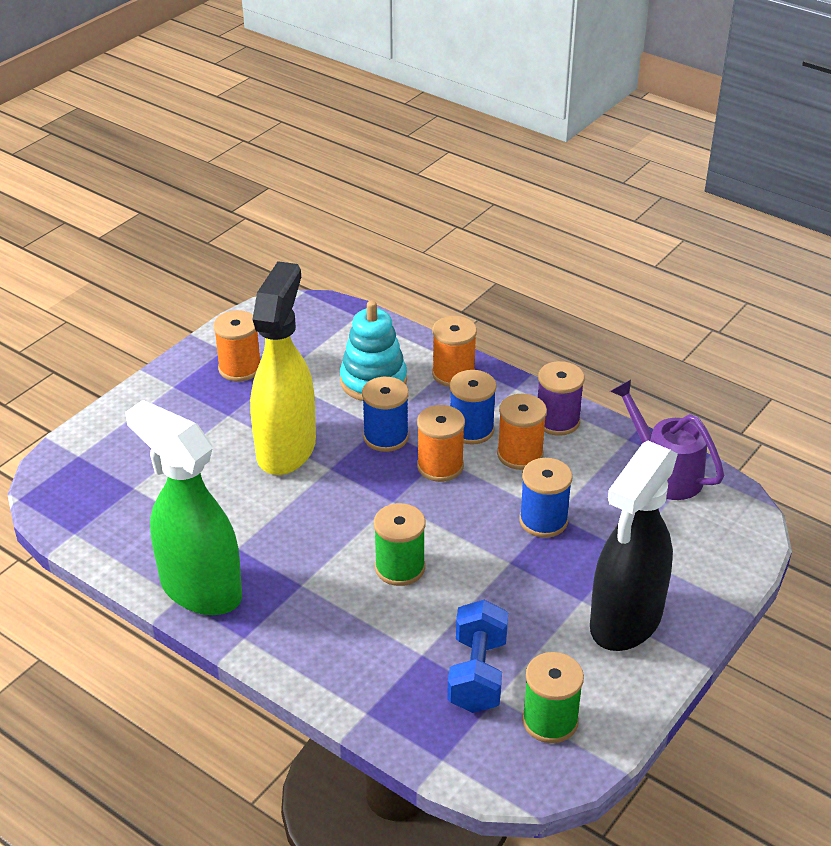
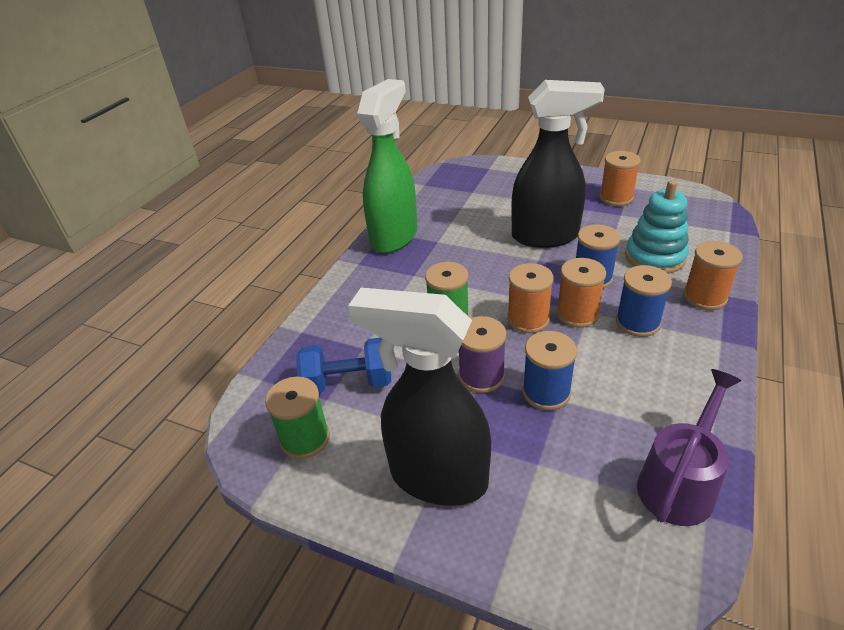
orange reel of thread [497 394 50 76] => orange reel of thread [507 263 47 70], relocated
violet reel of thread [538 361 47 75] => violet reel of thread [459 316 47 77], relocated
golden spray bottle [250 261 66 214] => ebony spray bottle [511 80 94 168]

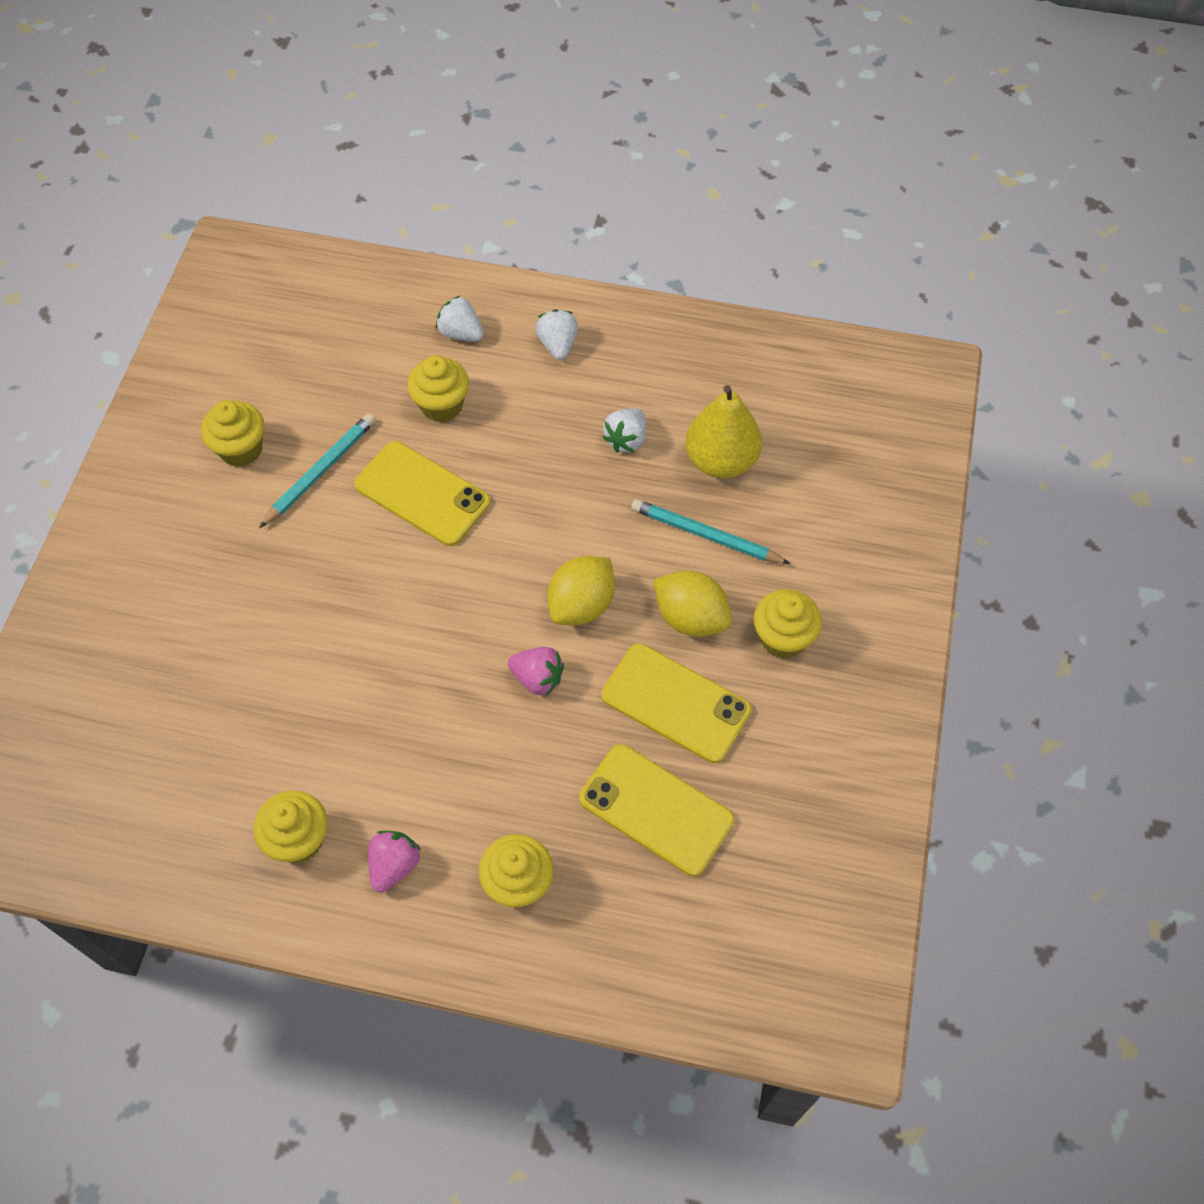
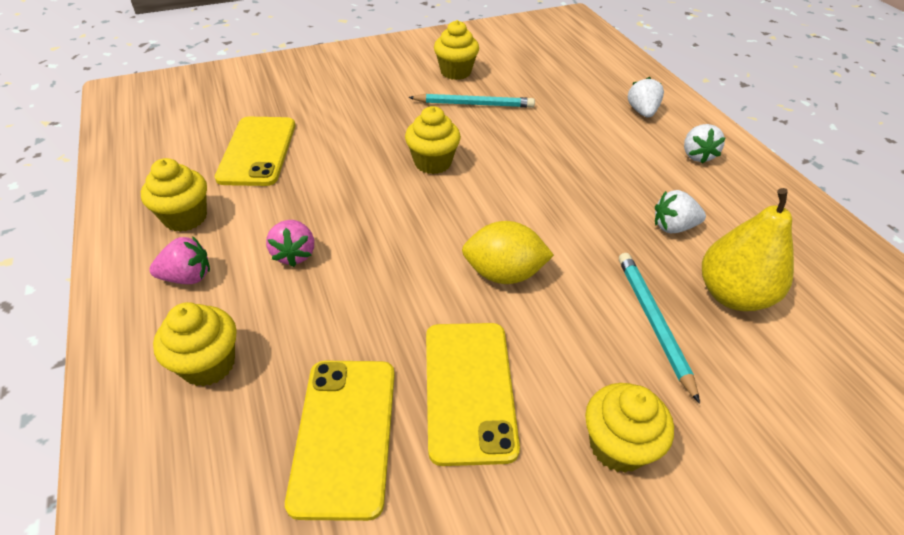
golden citrus fruit [653 571 79 66] => nothing
golden mobile phone [354 441 136 105] => golden mobile phone [215 117 80 69], relocated
golden cupcake [407 355 62 67] => golden cupcake [405 106 56 68], relocated
rosy strawberry [508 647 56 49] => rosy strawberry [266 220 48 47], relocated
snow-white strawberry [536 309 42 51] => snow-white strawberry [684 124 41 39], 135 degrees clockwise

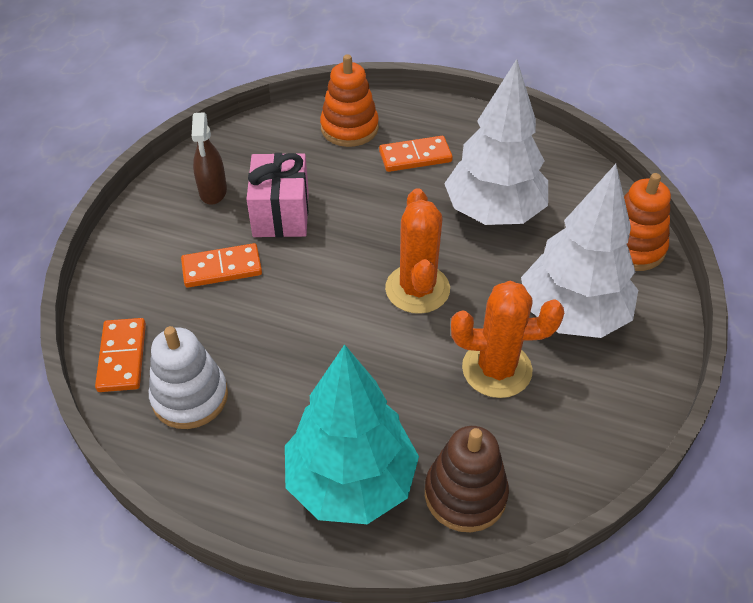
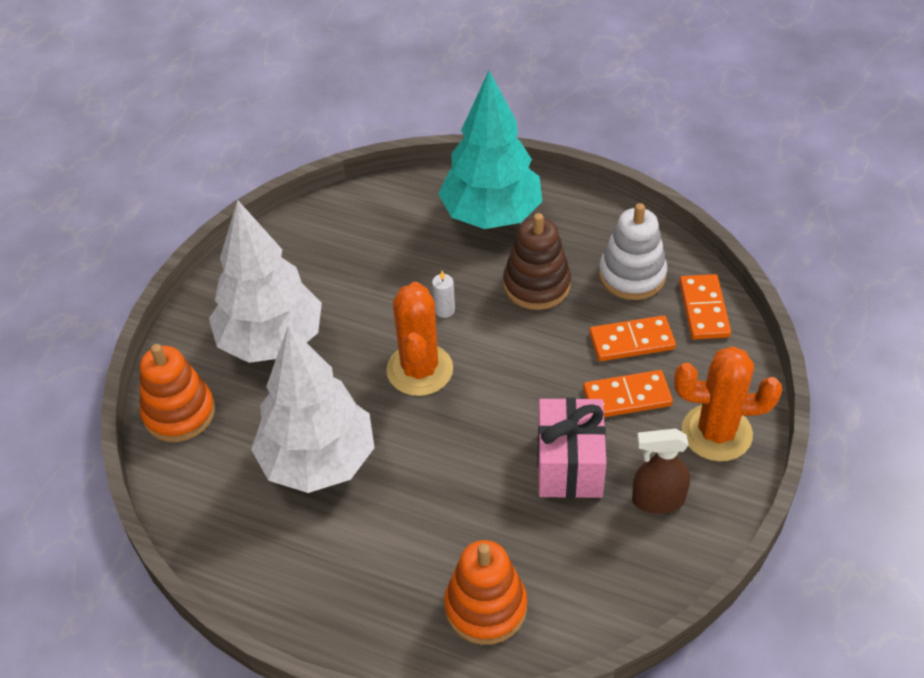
nothing => snow-white candle [432 271 23 47]
orange domino piece [379 136 74 36] => orange domino piece [589 315 87 46], relocated
russet ring stacker [425 426 84 106] => russet ring stacker [503 213 68 97], relocated
orange prickly plant [451 281 113 117] => orange prickly plant [674 346 108 115], relocated
russet spray bottle [192 112 35 93] => russet spray bottle [632 428 58 86], 90 degrees counterclockwise

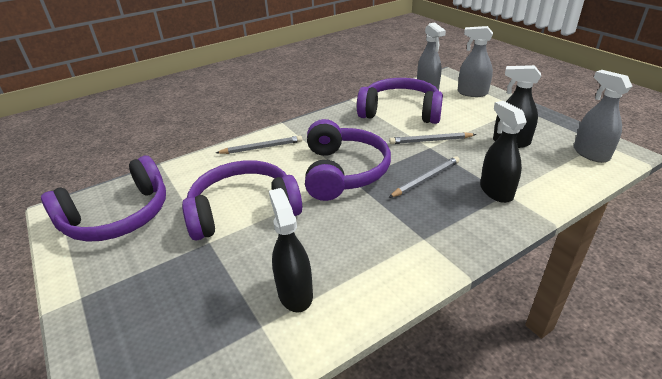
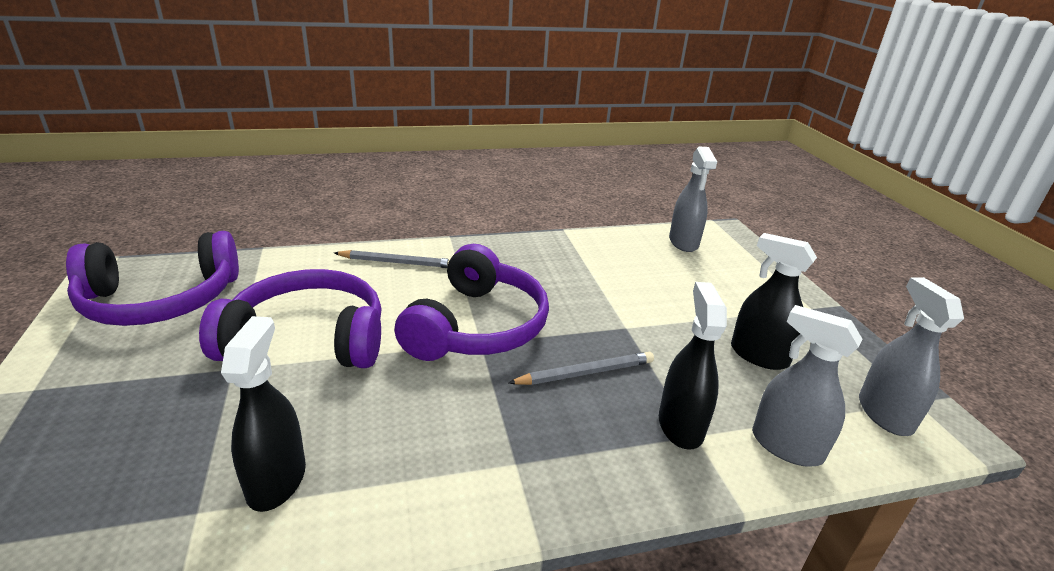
violet headset [357 78 86 46] => nothing
grey wooden pencil [389 132 88 12] => nothing
grey spray bottle [458 26 35 71] => grey spray bottle [752 305 110 162], relocated

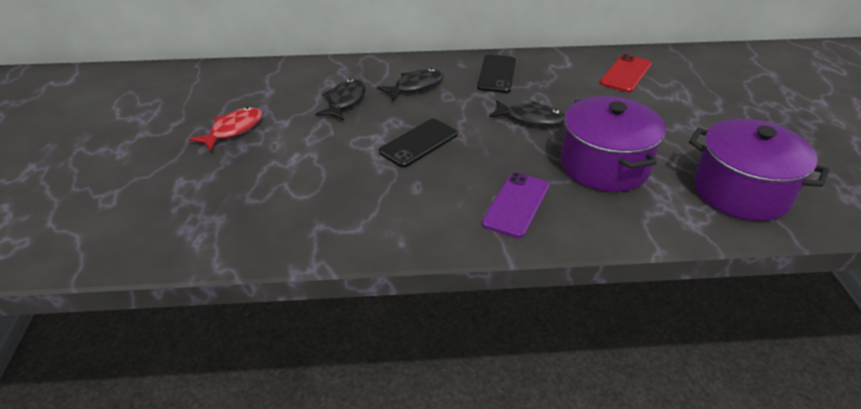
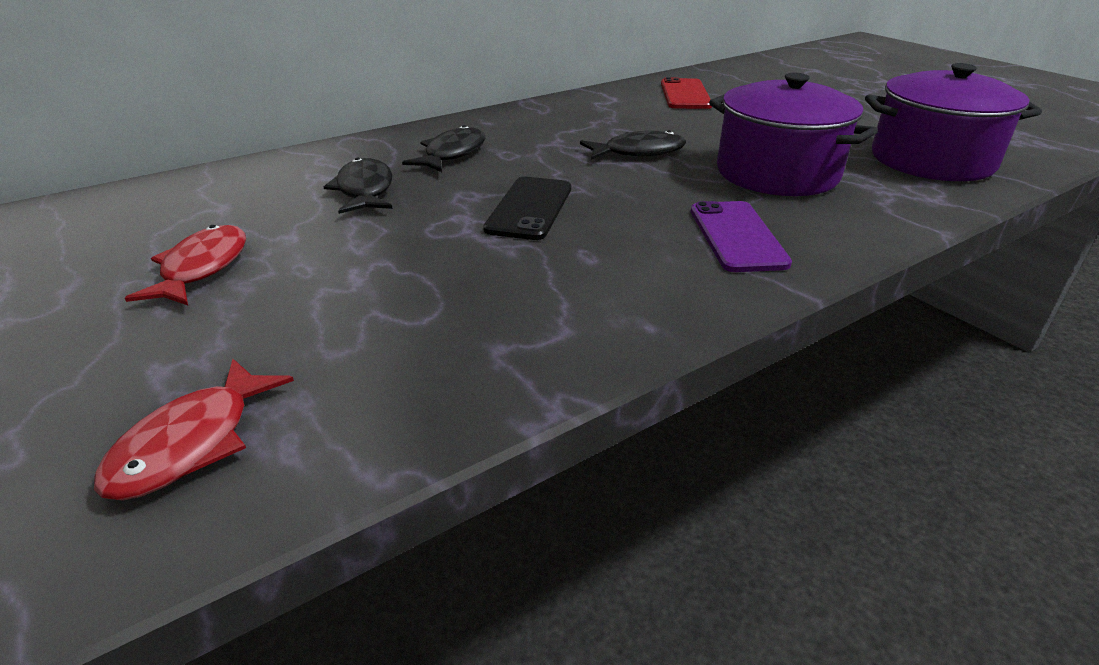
ebony mobile phone [477 55 39 38] => nothing
nothing => red fish [94 359 200 142]

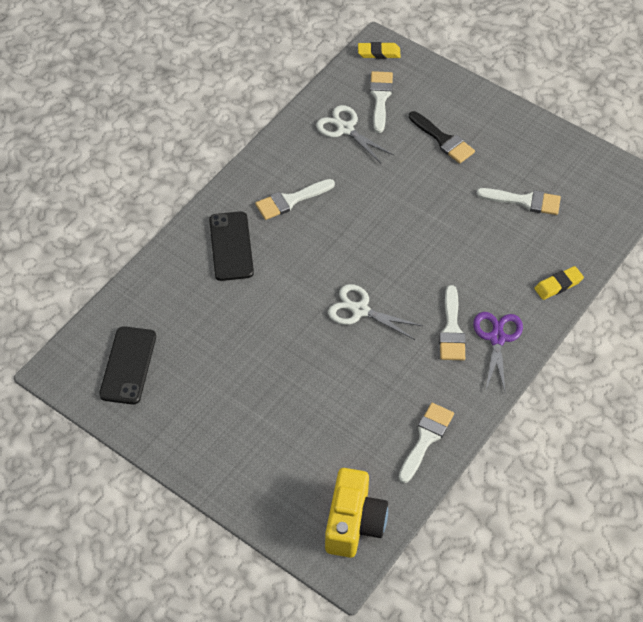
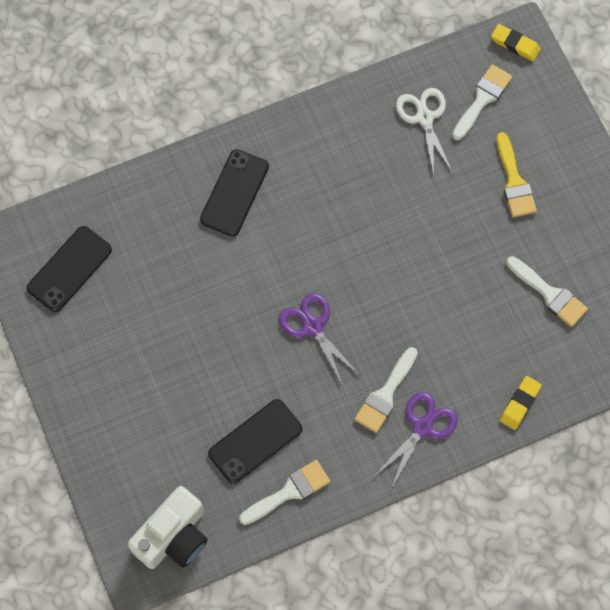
snow-white paintbrush [255 179 80 41] => nothing
nothing => ebony mobile phone [208 399 94 85]
golden camera [325 468 63 90] => snow-white camera [128 486 80 83]
snow-white shears [328 284 95 56] => violet shears [279 293 80 93]
ebony paintbrush [409 111 66 53] => golden paintbrush [496 132 41 85]
golden gum eraser [534 266 50 34] => golden gum eraser [500 376 42 54], 60 degrees counterclockwise

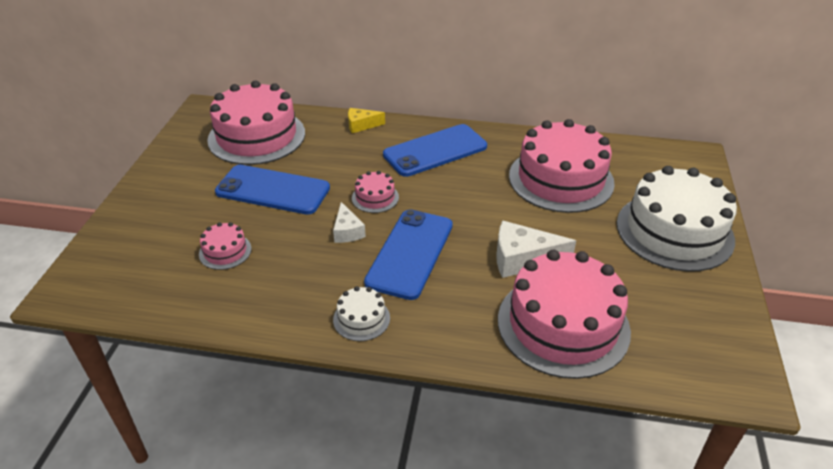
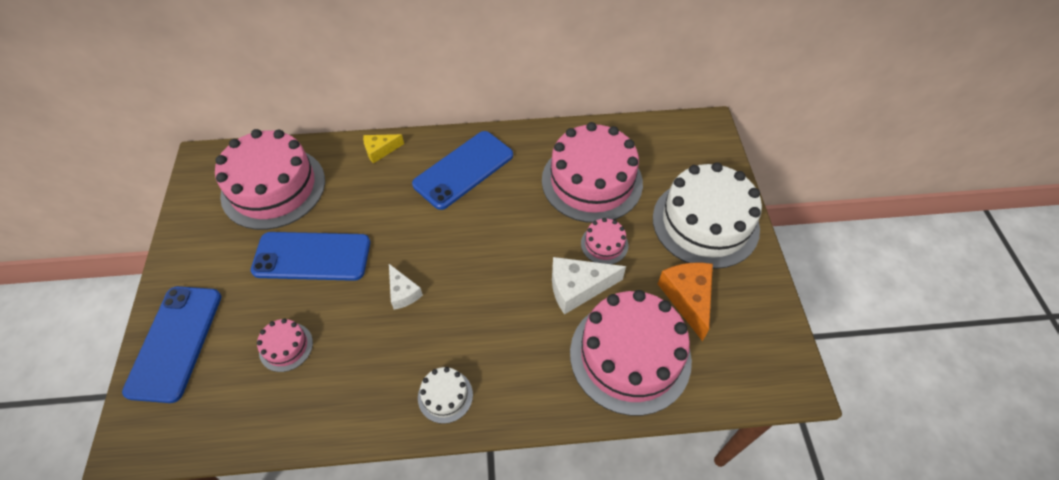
nothing => orange cheese wedge [658 263 55 78]
rosy cake [352 171 47 42] => rosy cake [581 218 47 46], relocated
blue mobile phone [364 209 89 91] => blue mobile phone [122 286 99 117], relocated

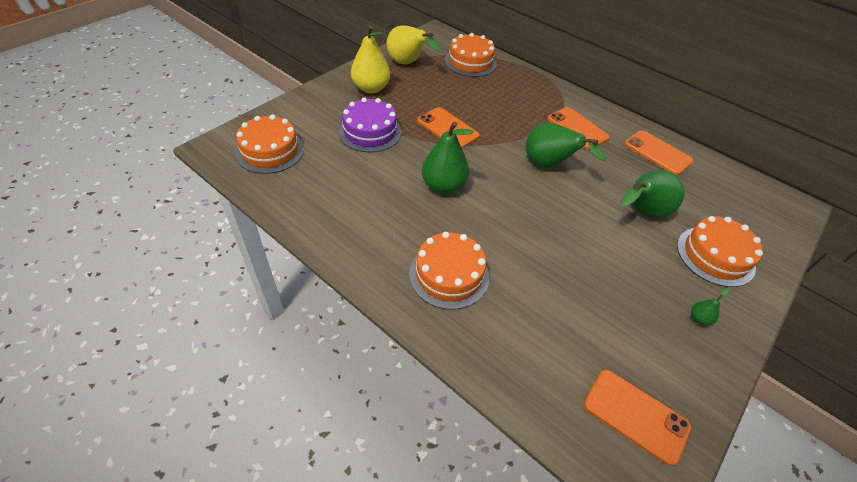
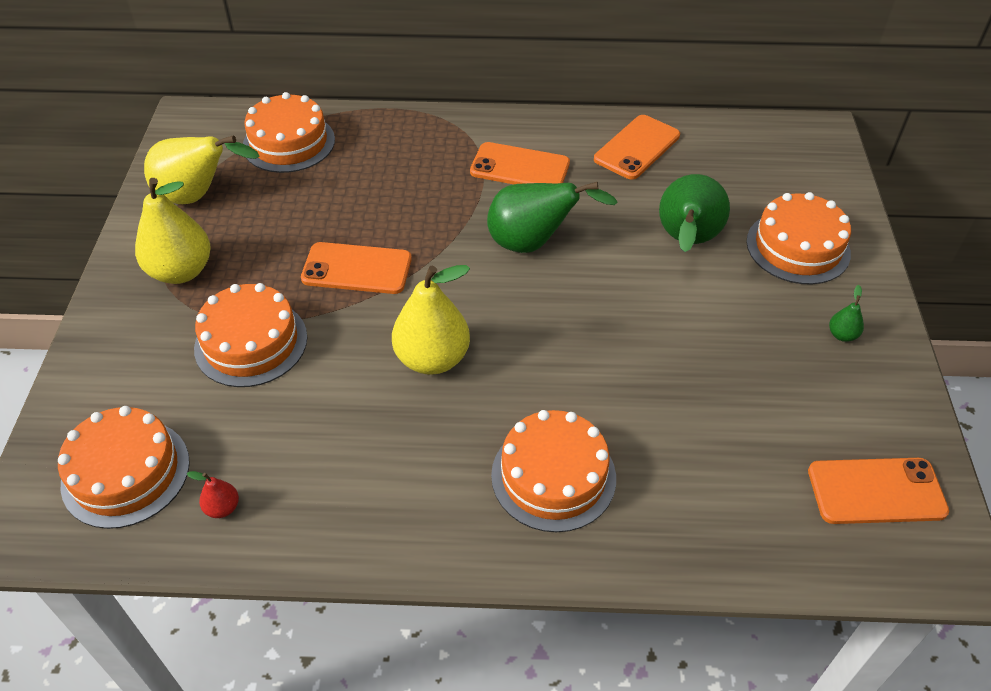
nothing => red pear fruit [187 471 52 47]
violet cake [339 97 63 55] => orange cake [194 283 113 104]
leaf-green pear fruit [422 121 51 73] => golden pear fruit [392 265 78 110]
orange mobile phone [624 130 70 45] => orange mobile phone [594 115 86 64], 60 degrees counterclockwise

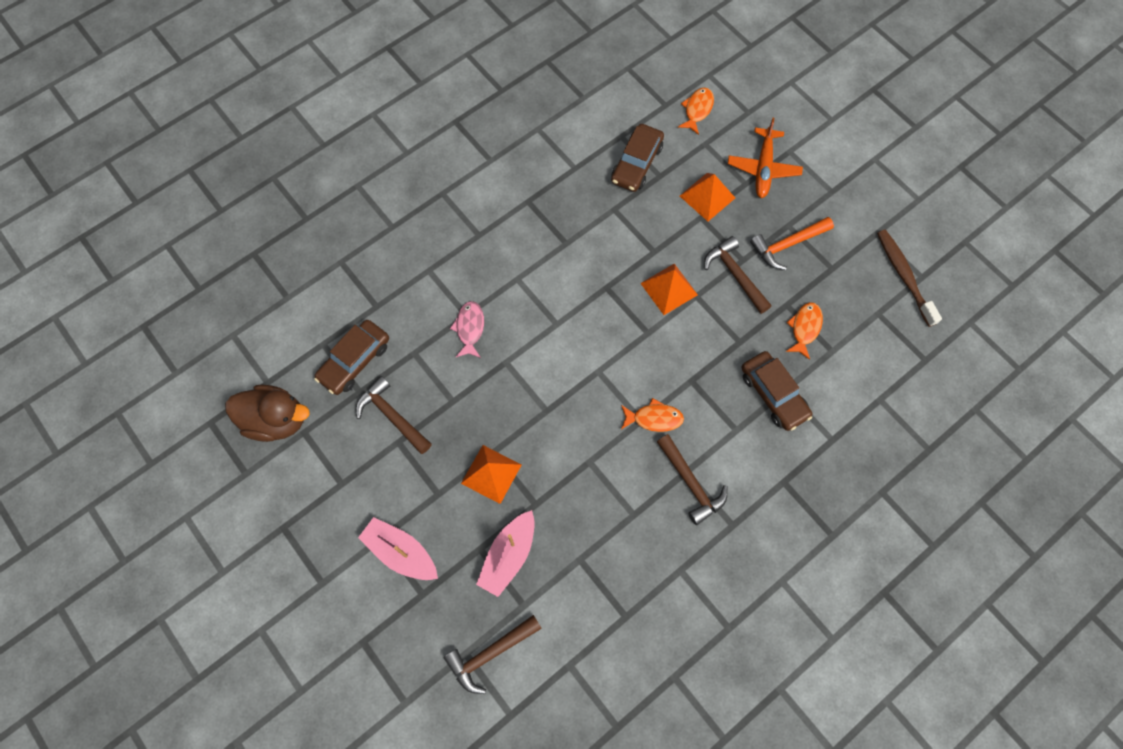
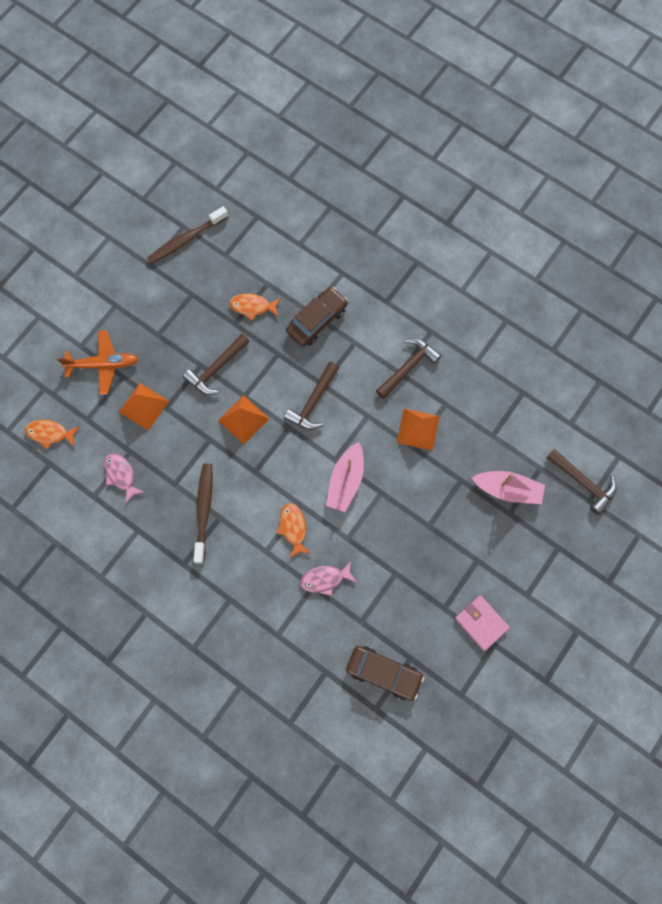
russet toy duck [225 385 85 57] => nothing
orange carpenter's hammer [750 217 84 53] => nothing
nothing => russet tooth brush [193 463 20 101]
nothing => rosy wallet [455 595 55 56]
russet carpenter's hammer [356 376 76 78] => russet carpenter's hammer [284 362 55 68], relocated
rosy toy boat [358 517 80 63] => rosy toy boat [326 442 38 70], relocated
orange pyramid shape [461 445 60 59] => orange pyramid shape [397 409 43 42], relocated
orange fish [621 398 63 34] => orange fish [277 503 33 56], relocated
russet toy car [611 124 53 68] => rosy fish [104 453 40 51]

